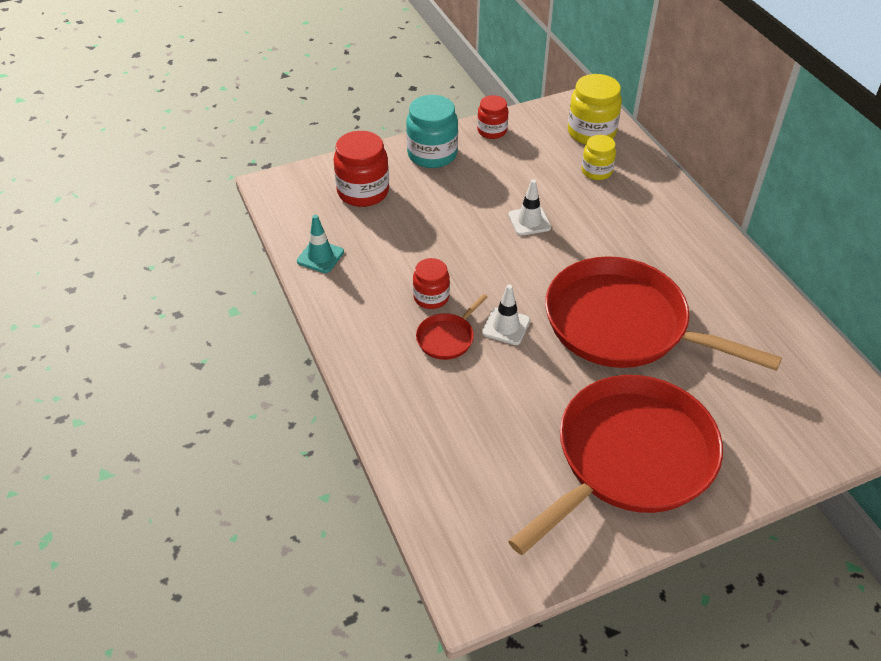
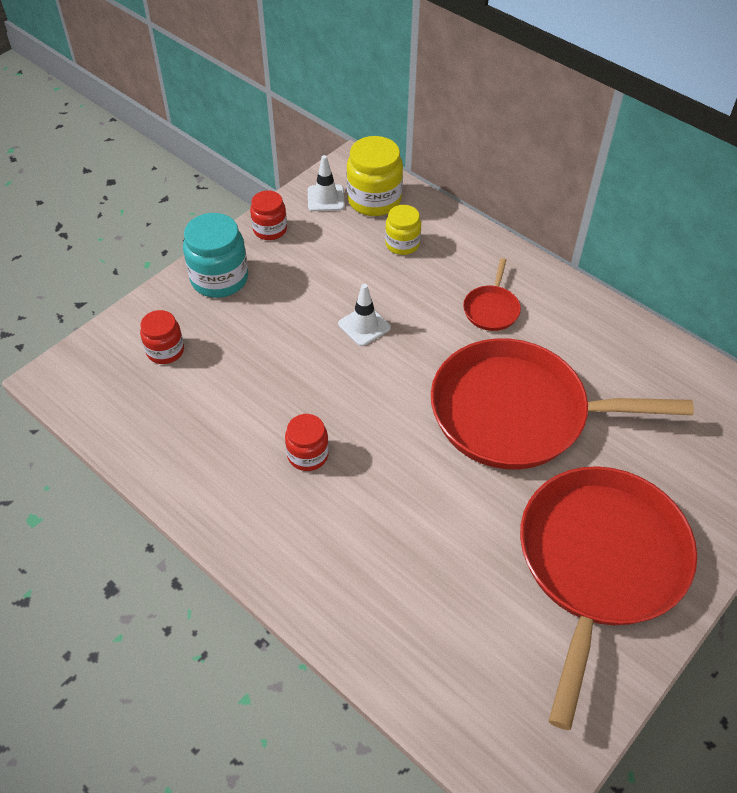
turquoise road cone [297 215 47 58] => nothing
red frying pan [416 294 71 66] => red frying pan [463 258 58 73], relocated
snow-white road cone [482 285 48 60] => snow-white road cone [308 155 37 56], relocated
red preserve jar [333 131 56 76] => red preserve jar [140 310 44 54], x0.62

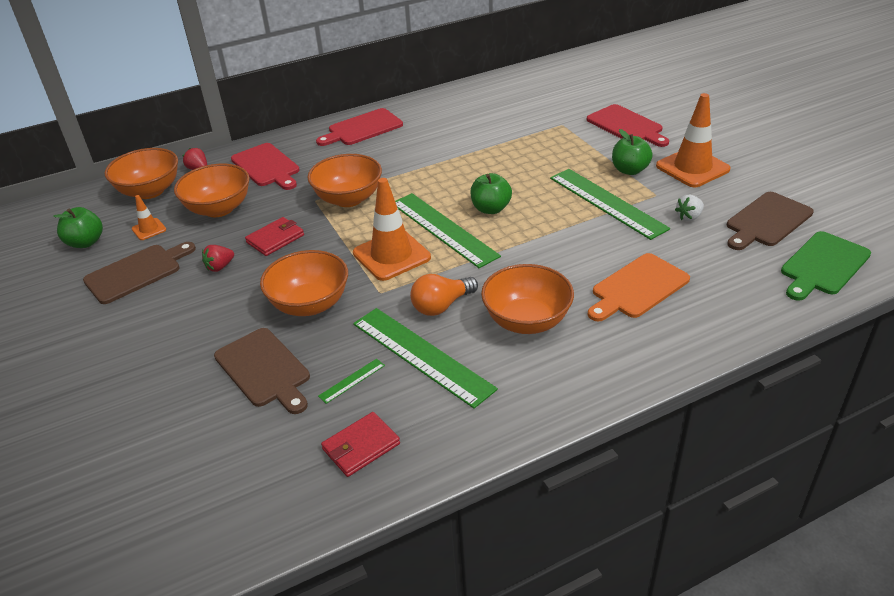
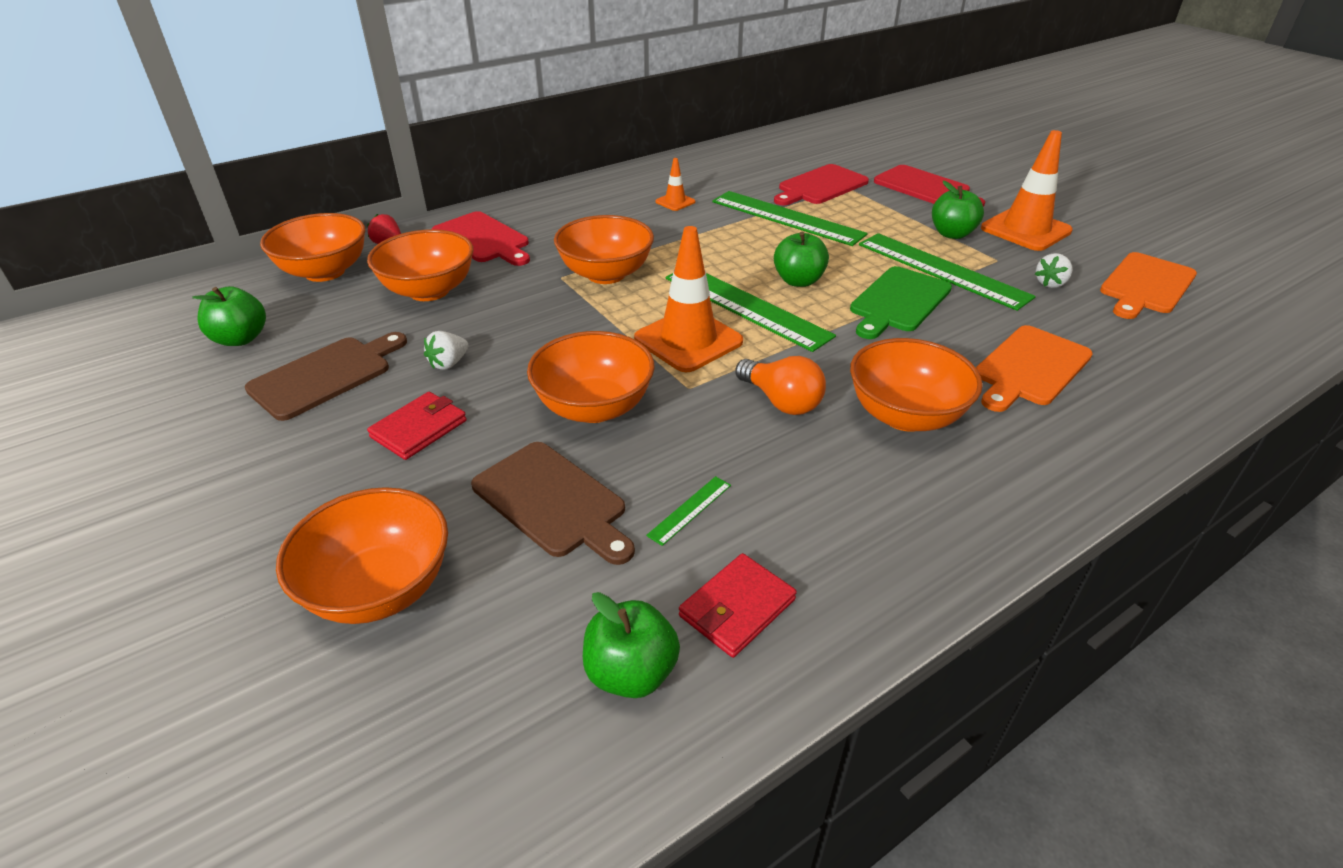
nothing => orange bowl [276 487 172 137]
nothing => leaf-green toy apple [583 592 97 106]
orange road cone [132 195 34 45] => orange road cone [655 158 40 53], relocated
red wallet [245 217 59 39] => red wallet [367 392 100 68], relocated
red cutting board [316 108 87 38] => red cutting board [774 164 95 41], relocated
leaf-green straightedge [353 308 145 101] => leaf-green straightedge [712 191 156 55], relocated
leaf-green cutting board [781 231 90 70] => leaf-green cutting board [850 266 102 73], relocated
red strawberry [202 245 32 27] => snow-white strawberry [424 331 44 39]
russet cutting board [727 192 87 58] => orange cutting board [1100 252 97 67]
orange lightbulb [410 274 68 42] => orange lightbulb [735 356 91 59], 90 degrees counterclockwise

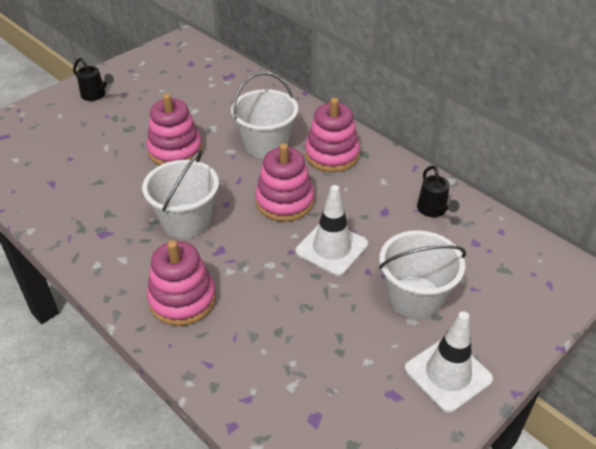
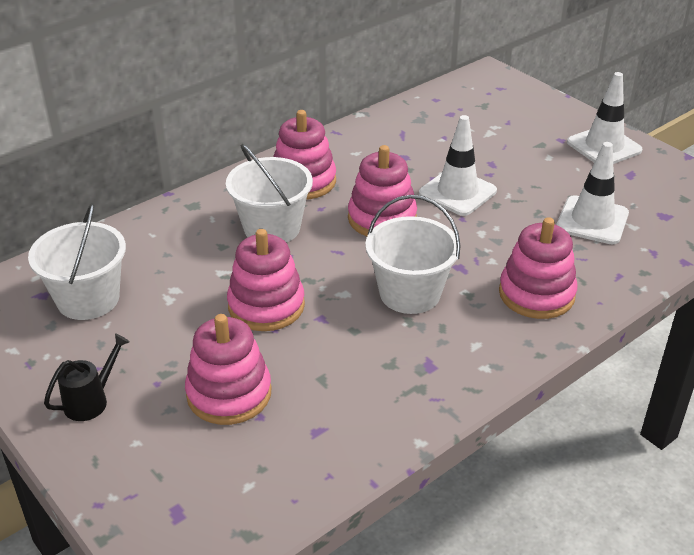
ebony watering can [417 166 42 51] => nothing
nothing => rosy ring stacker [185 314 87 111]
nothing => snow-white road cone [556 142 73 103]
snow-white pail [379 230 87 89] => snow-white pail [28 203 98 117], relocated

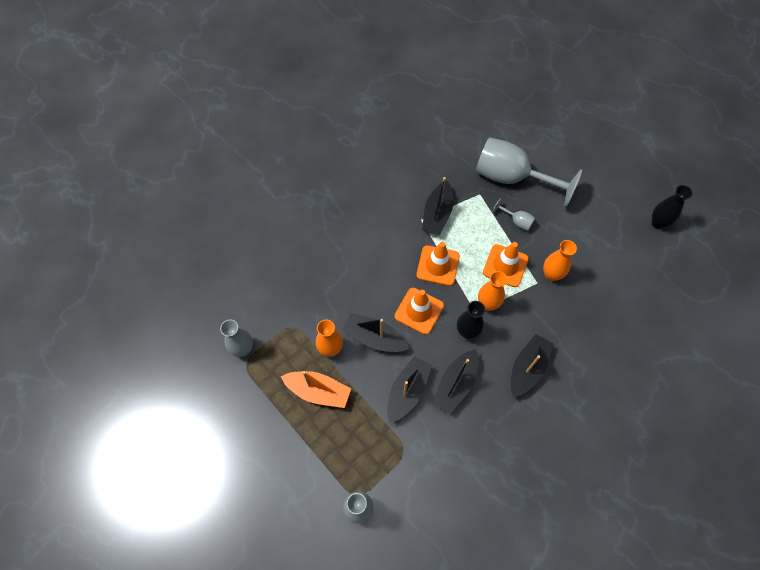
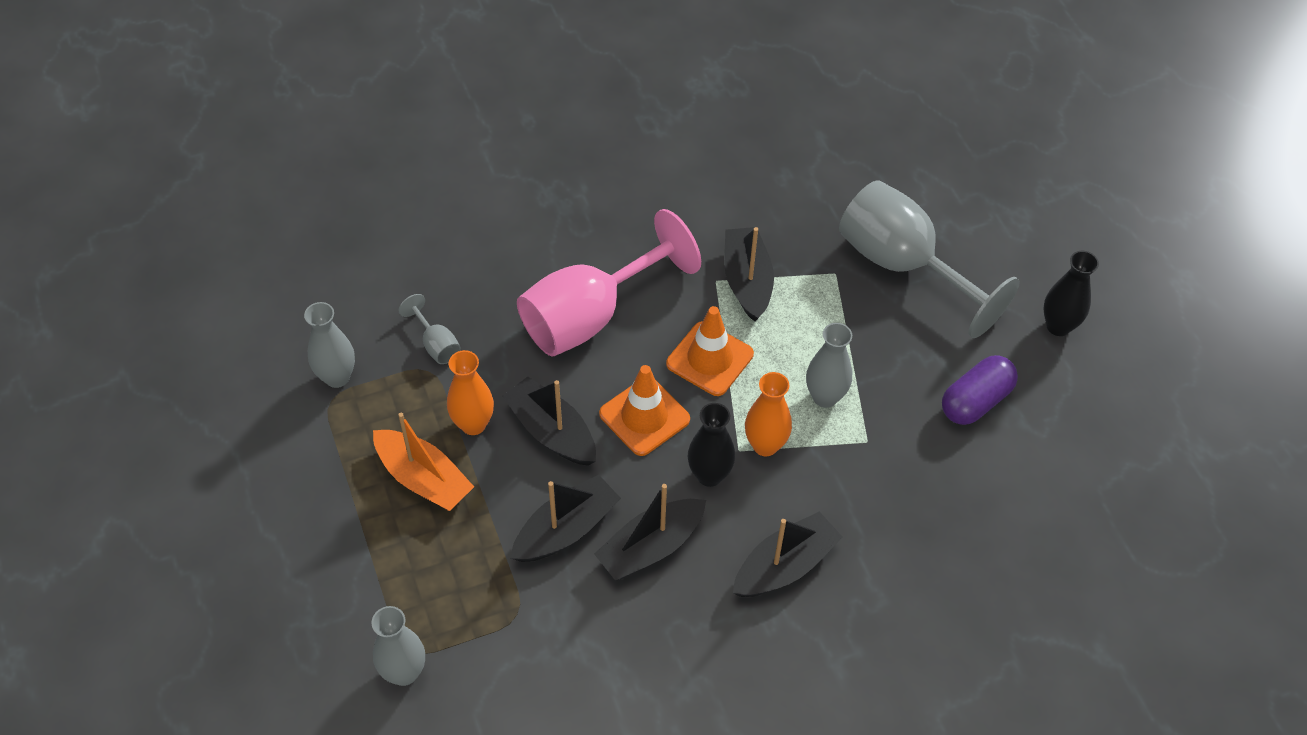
orange vase [543 240 34 41] => nothing
nothing => rosy wine glass [517 209 184 147]
nothing => violet capsule [942 355 76 70]
grey wine glass [492 198 43 33] => grey wine glass [399 294 62 70], relocated
ebony vase [651 185 42 44] => ebony vase [1043 251 56 85], relocated
orange road cone [483 242 46 45] => grey vase [806 323 46 85]
ebony toy boat [422 177 31 58] => ebony toy boat [724 227 50 95], 135 degrees clockwise

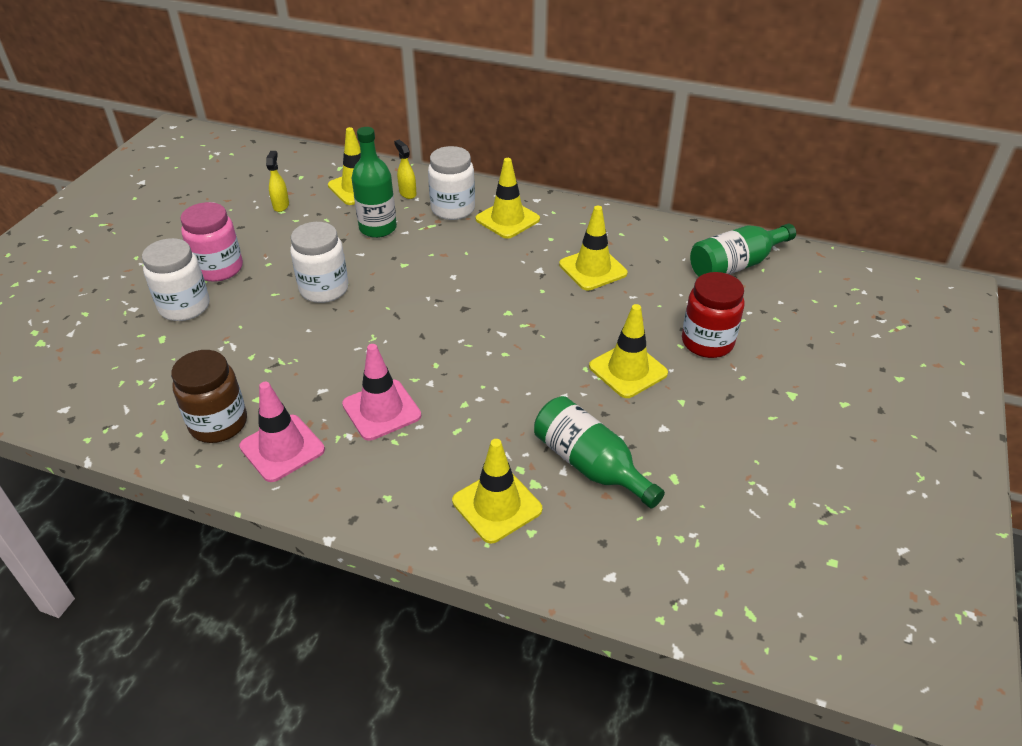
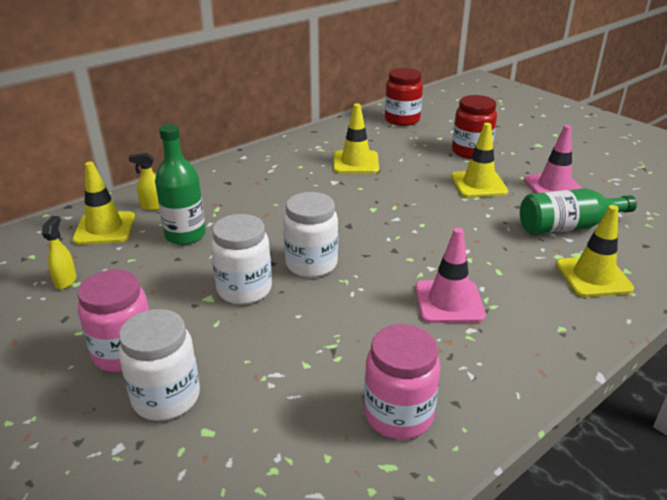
golden road cone [476 158 64 81] => nothing
rosy road cone [239 382 86 100] => rosy road cone [524 125 59 69], relocated
snow-white preserve jar [428 146 47 74] => snow-white preserve jar [283 192 55 86], relocated
leaf-green bottle [690 224 106 52] => red preserve jar [385 68 38 58]
russet preserve jar [171 350 76 93] => rosy preserve jar [364 324 76 116]
golden spray bottle [266 151 23 61] => golden spray bottle [42 216 34 73], 60 degrees clockwise

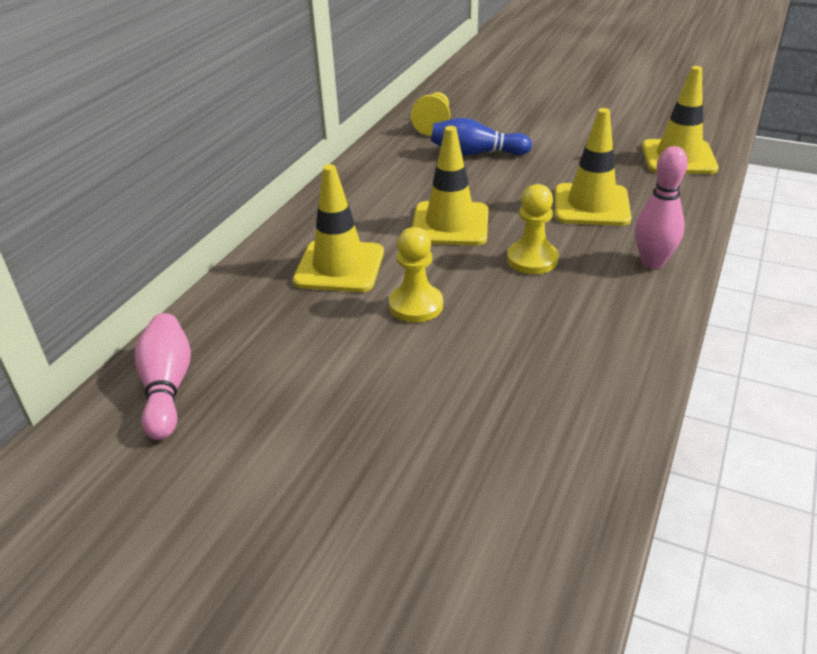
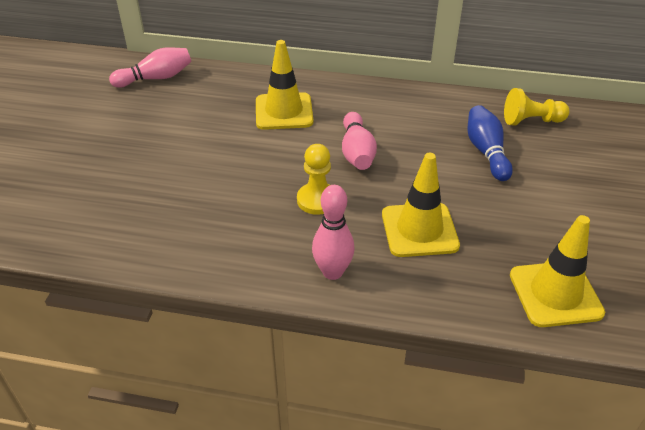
golden game pawn [389 227 54 96] => nothing
golden road cone [412 126 76 119] => rosy tenpin [342 112 35 58]

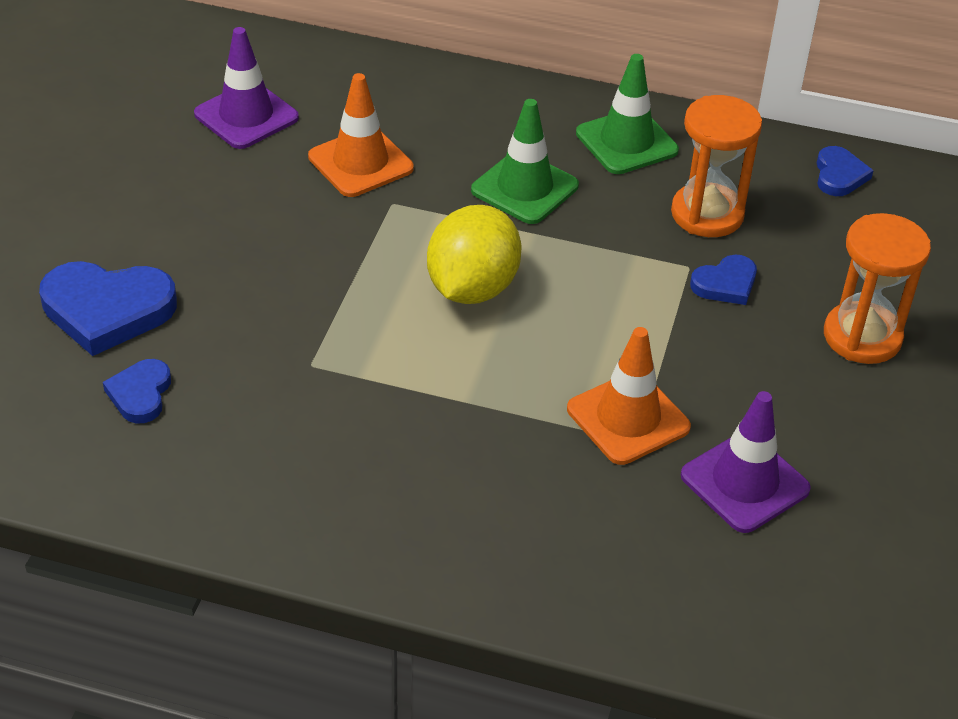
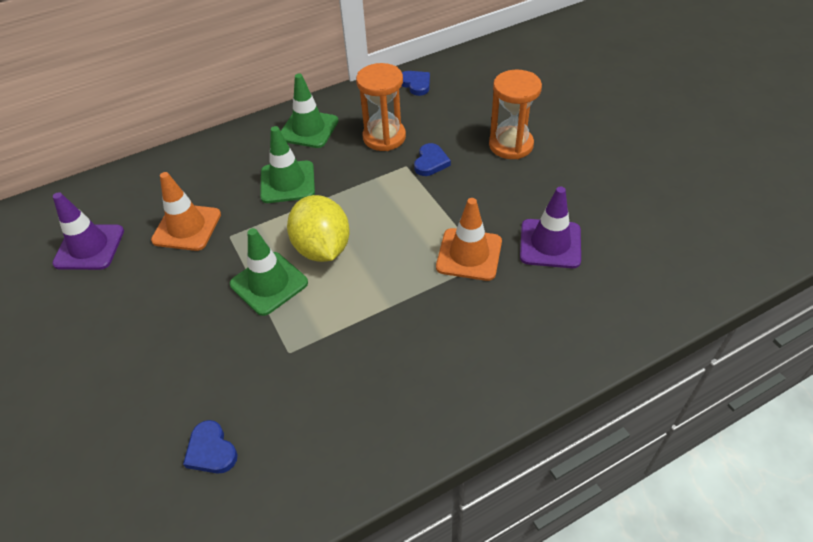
blue heart shape [39 261 138 95] => nothing
nothing => leaf-green road cone [230 228 78 88]

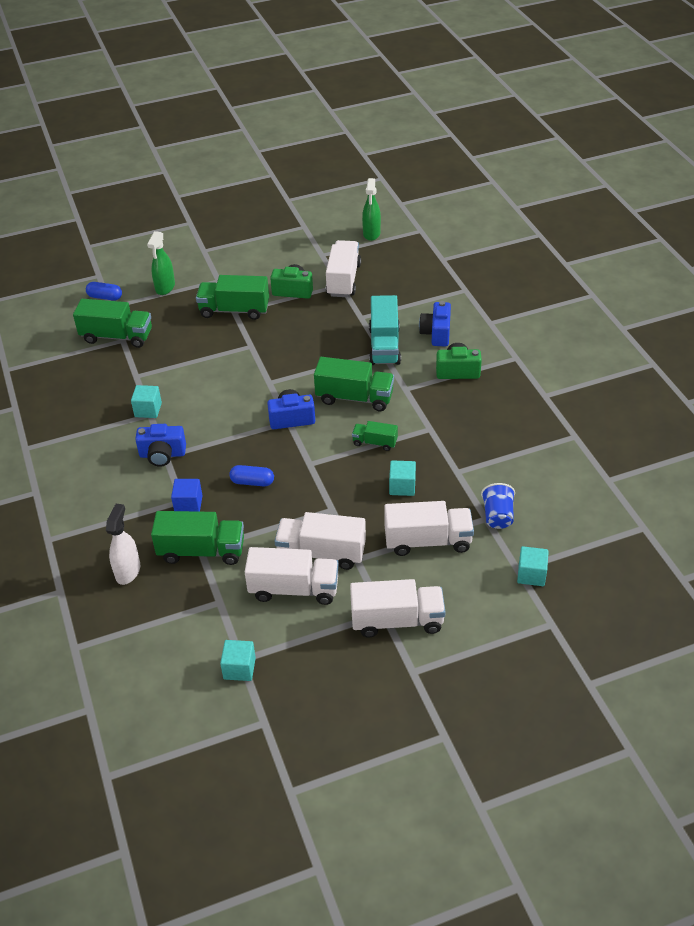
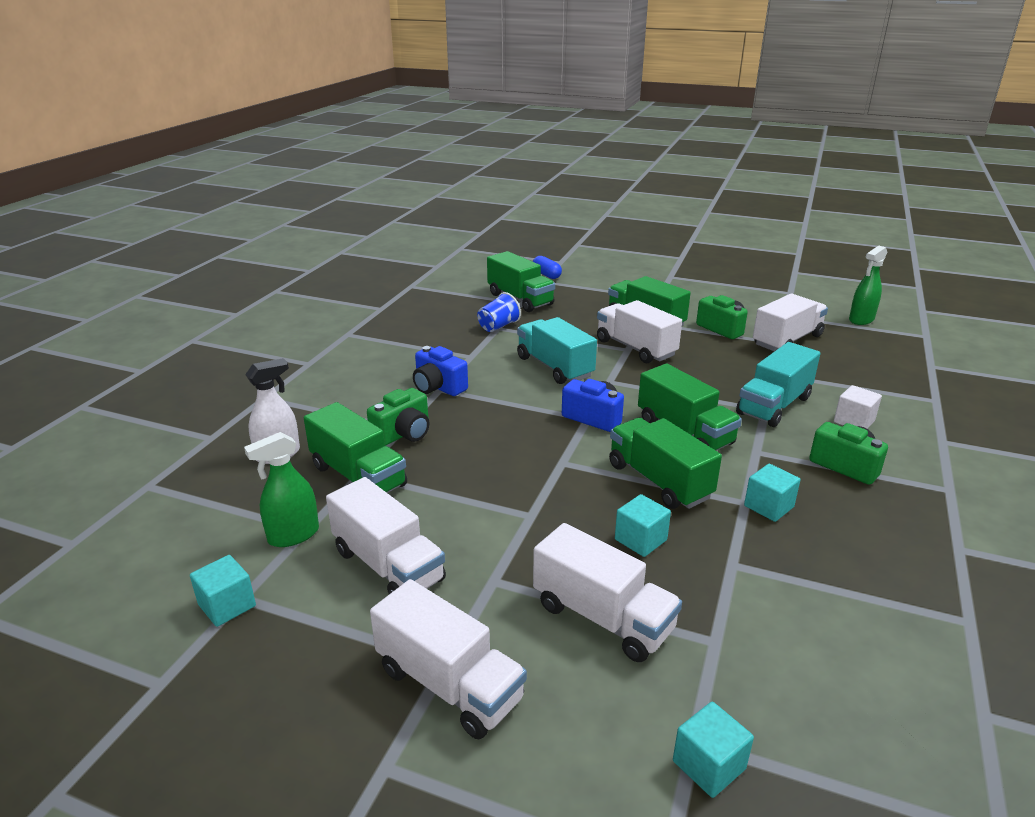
blue capsule [229 465 45 21] => nothing
nothing => turquoise truck [517 317 80 67]
turquoise cube [131 385 31 33] => turquoise cube [744 464 56 58], relocated
leaf-green spray bottle [147 231 28 64] => leaf-green spray bottle [244 432 75 115], relocated
snow-white truck [275 512 91 58] => snow-white truck [597 300 85 63], relocated
blue beaker [481 483 34 46] => blue beaker [477 292 44 40], relocated
blue cube [171 479 32 33] => leaf-green camera [367 388 62 58]
blue camera [419 301 32 45] => snow-white cube [834 385 48 44]
leaf-green truck [352 421 46 30] => leaf-green truck [609 418 113 91], x1.81

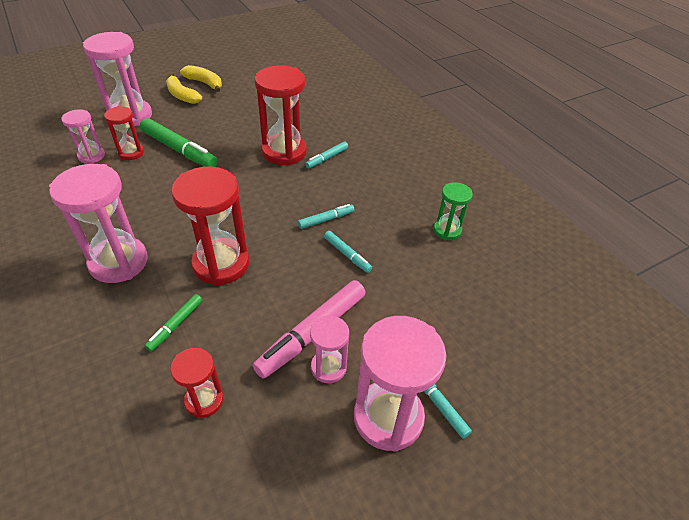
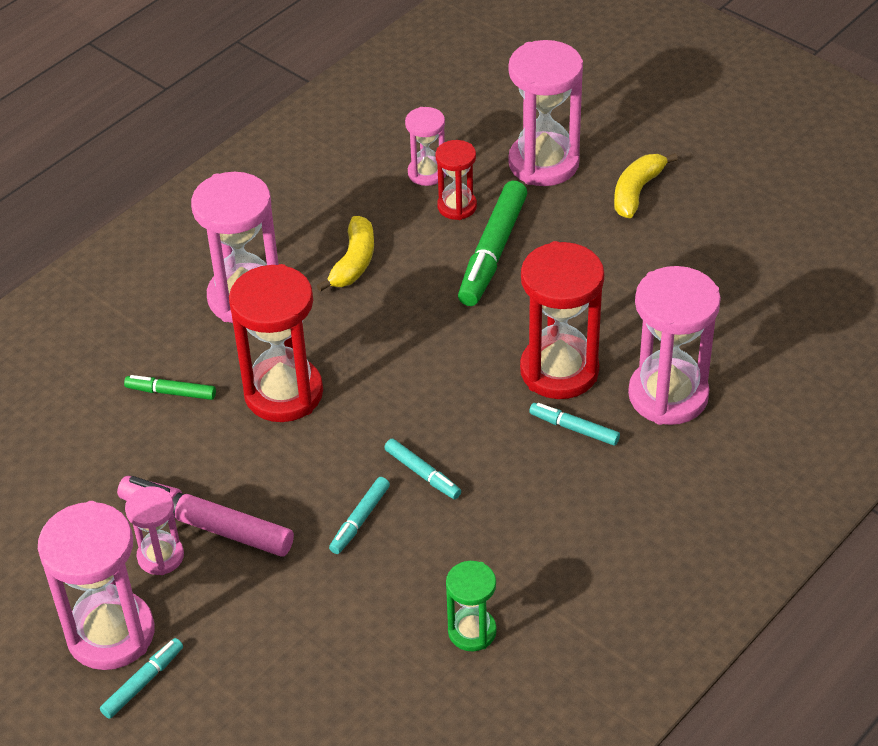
red sandglass [170 348 54 70] => nothing
nothing => rosy sandglass [628 266 93 159]
golden toy banana [180 65 42 27] => golden toy banana [317 216 57 76], relocated

